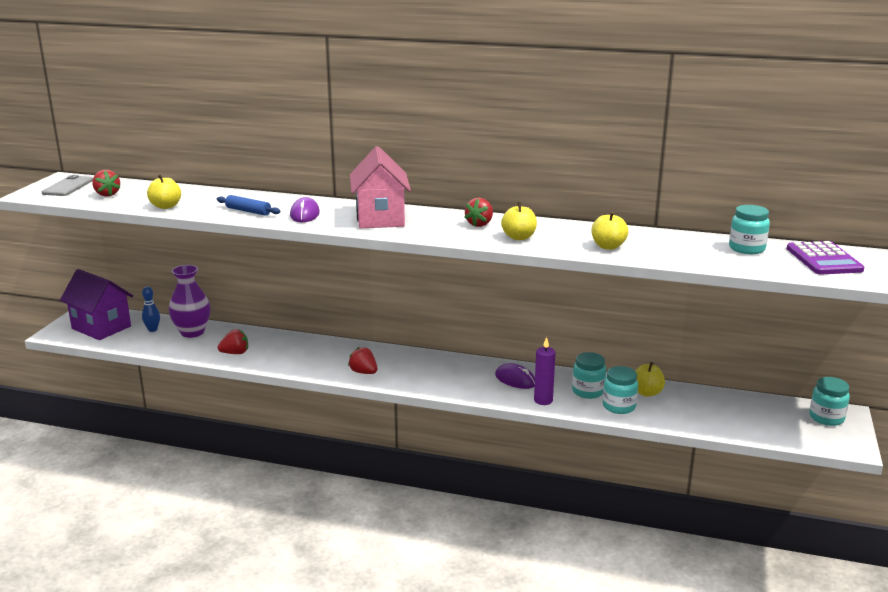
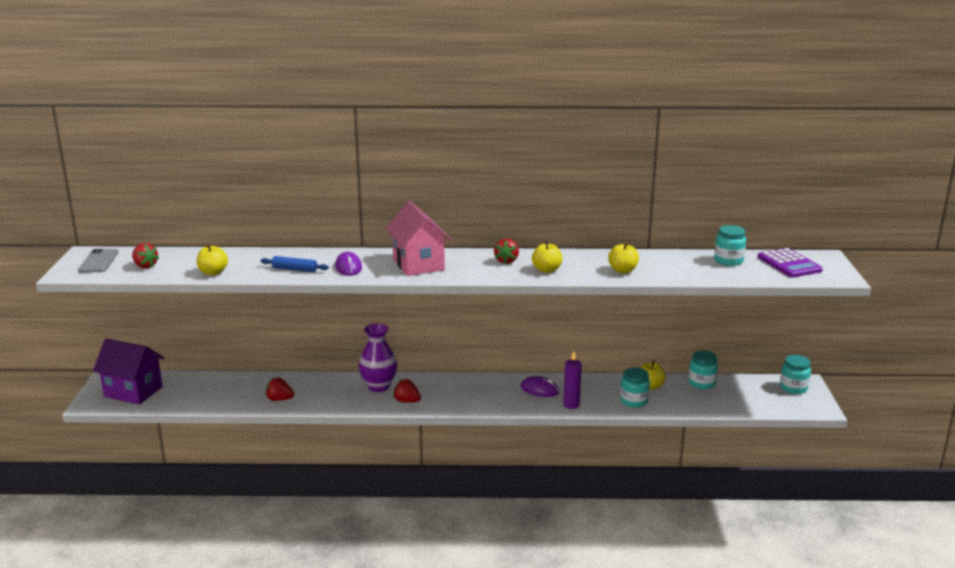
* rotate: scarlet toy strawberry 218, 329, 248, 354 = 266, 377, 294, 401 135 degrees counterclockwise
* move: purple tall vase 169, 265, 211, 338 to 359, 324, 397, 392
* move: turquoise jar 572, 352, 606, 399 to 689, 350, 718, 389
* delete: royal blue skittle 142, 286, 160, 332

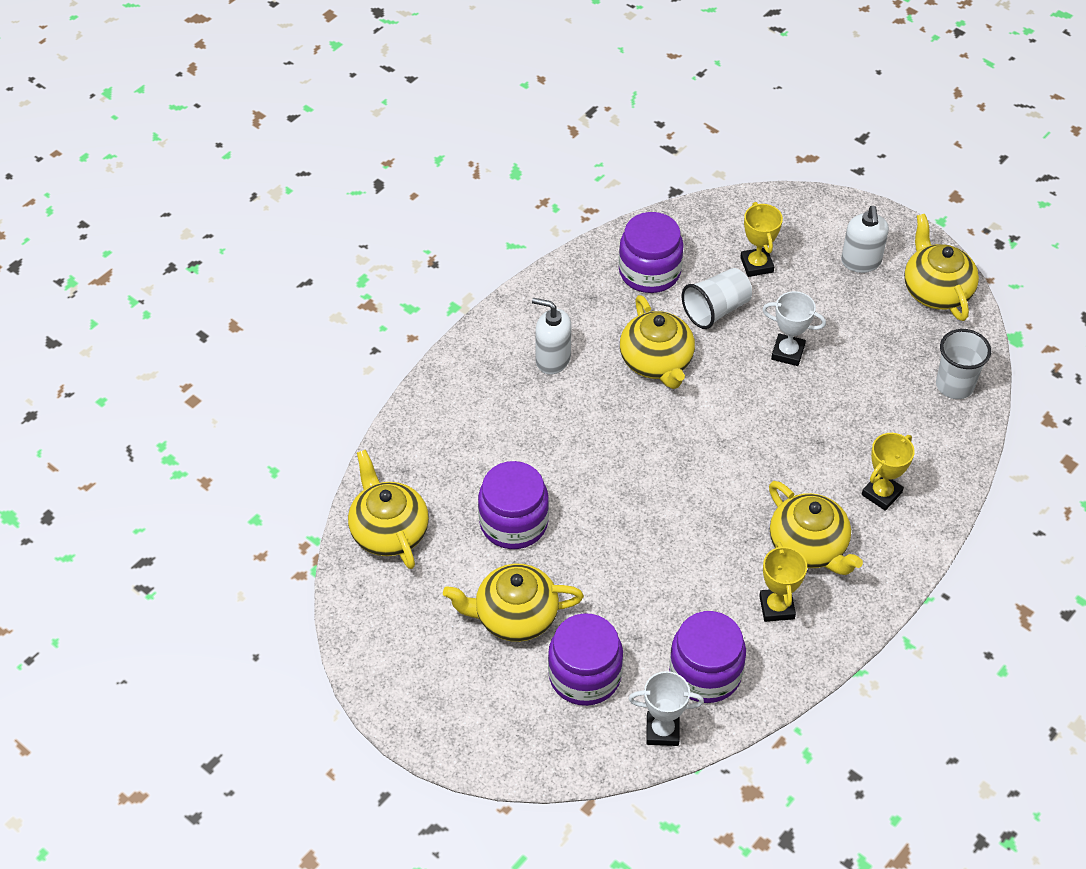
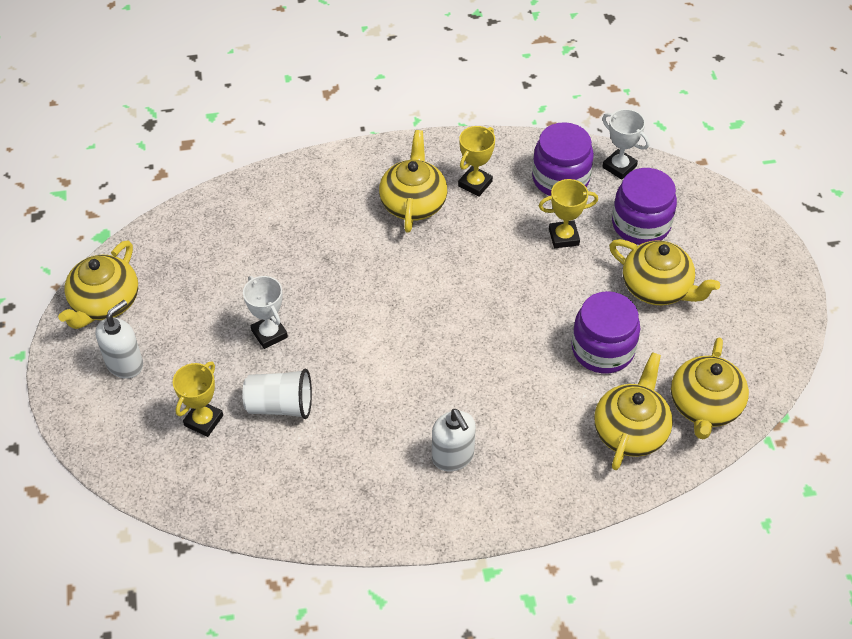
* move: bright yellow trophy 862, 433, 915, 511 to 539, 179, 598, 248
* move: bright yellow tea pot 620, 295, 695, 389 to 594, 352, 673, 470
* delete: purple jar 619, 212, 684, 293
* delete: snow-white cup 936, 329, 991, 399

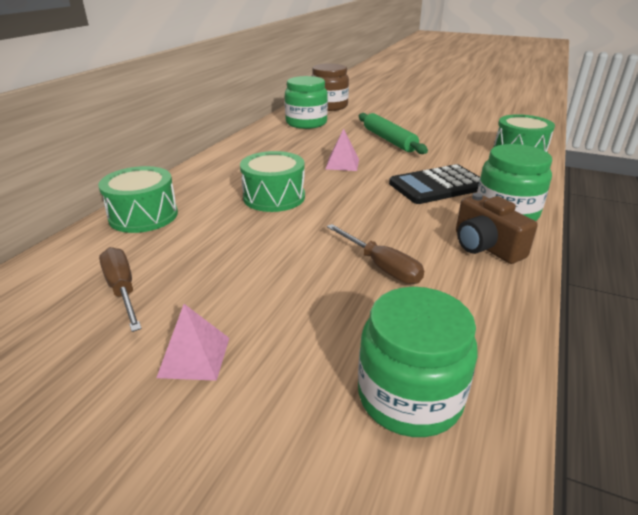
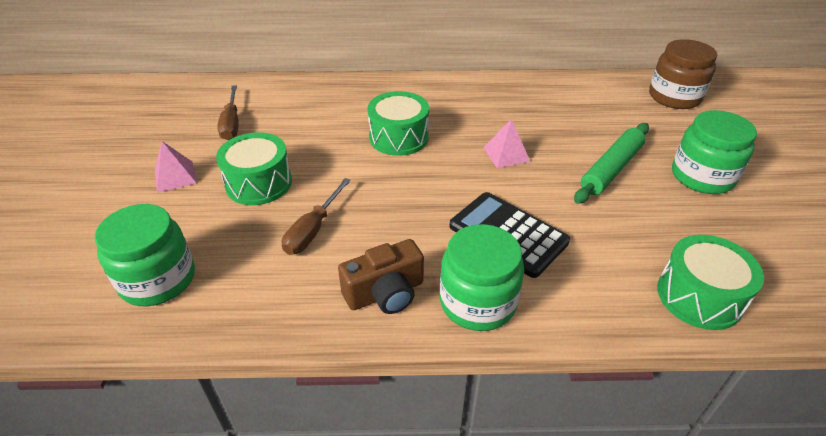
* move: emerald snare drum 98, 166, 178, 233 to 216, 132, 292, 205
* rotate: russet flat screwdriver 99, 247, 142, 332 = 217, 85, 239, 140 135 degrees clockwise
* rotate: russet compact camera 456, 193, 537, 264 = 338, 239, 424, 314 150 degrees counterclockwise
* move: emerald jar 285, 76, 328, 129 to 672, 110, 757, 194

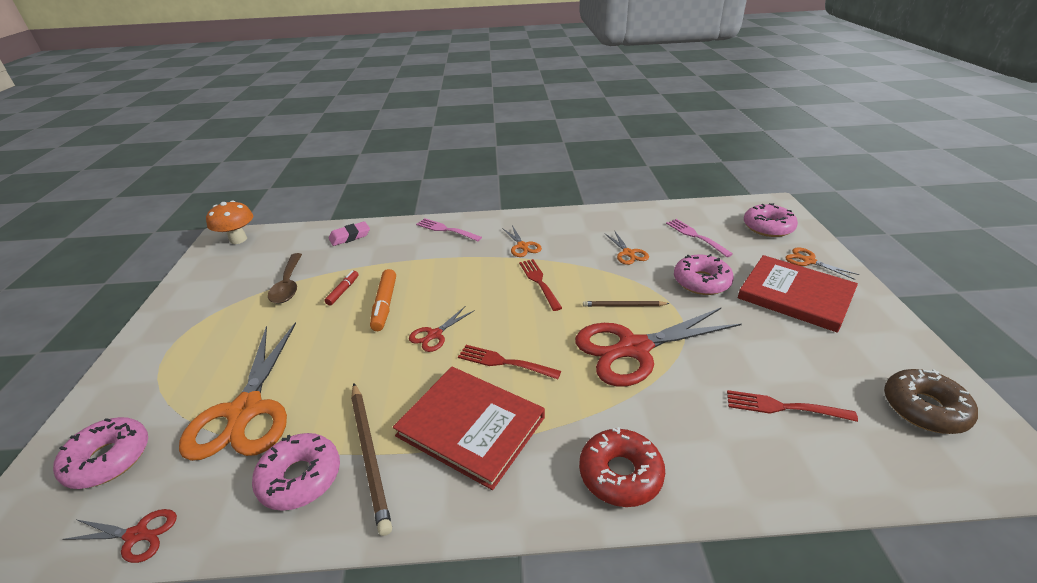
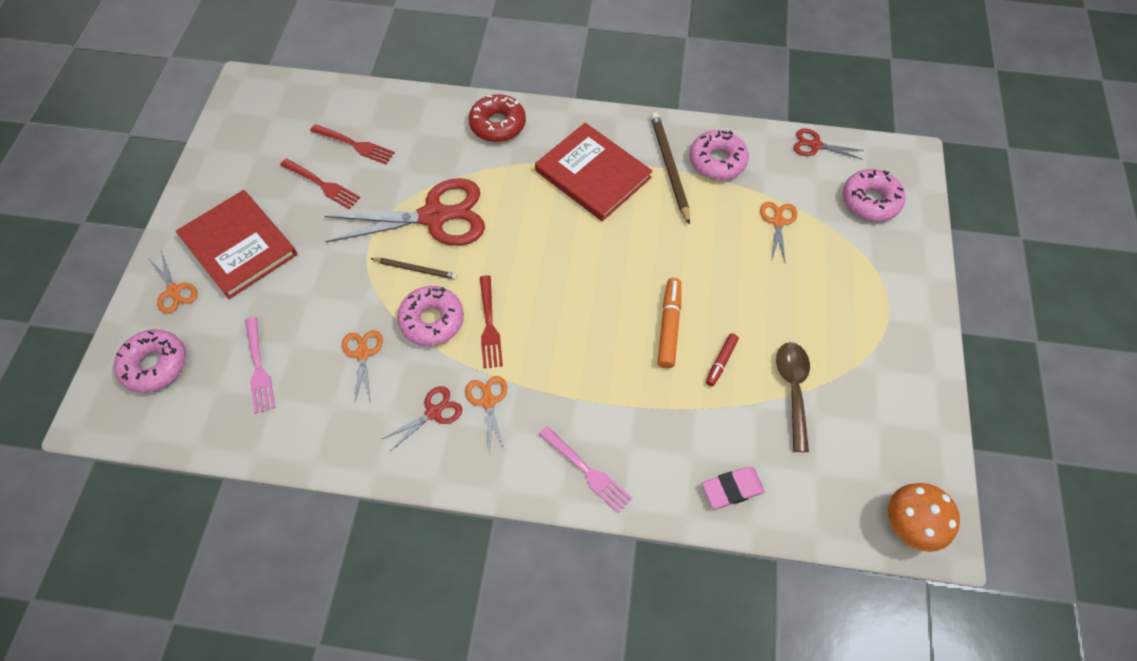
* move: scarlet table fork 458, 345, 561, 379 to 280, 159, 360, 209
* move: scarlet scissors 409, 307, 475, 352 to 382, 386, 462, 451
* move: rose-pink doughnut 674, 254, 734, 295 to 397, 286, 464, 346
* resize: orange-coloured scissors 179, 322, 296, 461 = 760, 202, 797, 261 x0.46
* delete: russet doughnut 884, 369, 978, 434

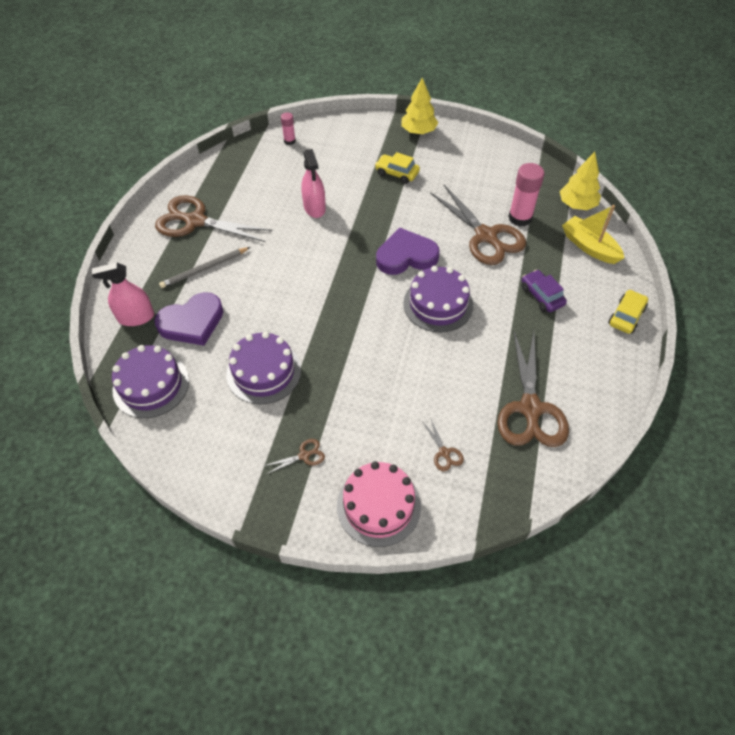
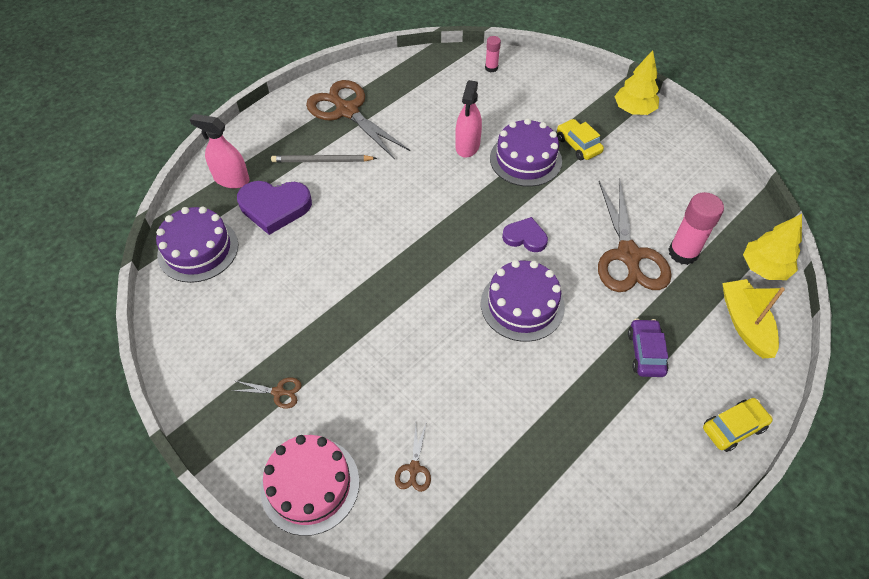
* move: purple layer cake 226, 331, 301, 404 to 490, 118, 562, 187
* resize: purple love heart 376, 228, 440, 275 = 502, 217, 548, 252 x0.60
* delete: russet scissors 498, 330, 569, 447

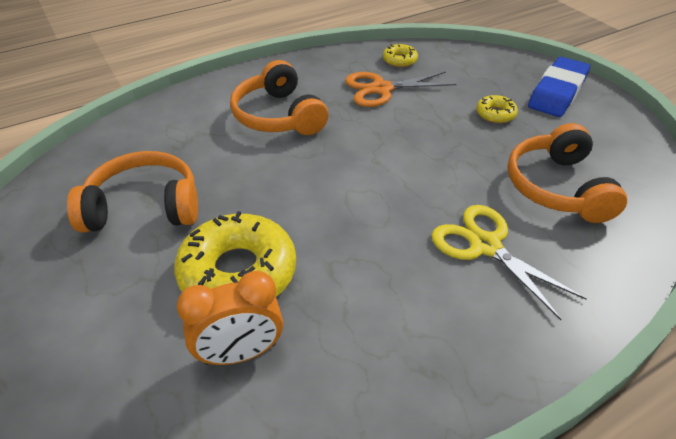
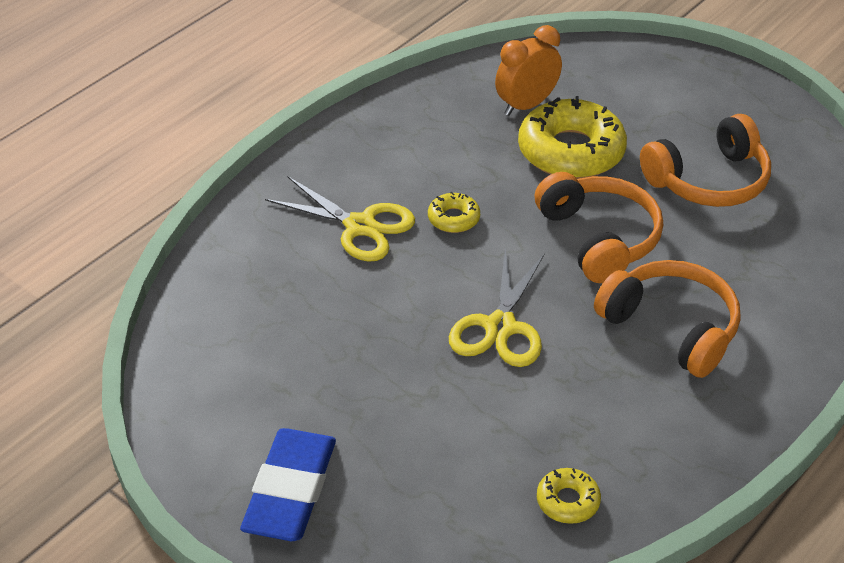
* move: bright yellow doughnut 476, 95, 518, 123 to 428, 192, 480, 233
* insert: bright yellow scissors 449, 248, 545, 367
* move: orange-coloured headset 507, 123, 627, 223 to 534, 172, 663, 283
* delete: orange-coloured scissors 345, 71, 457, 107

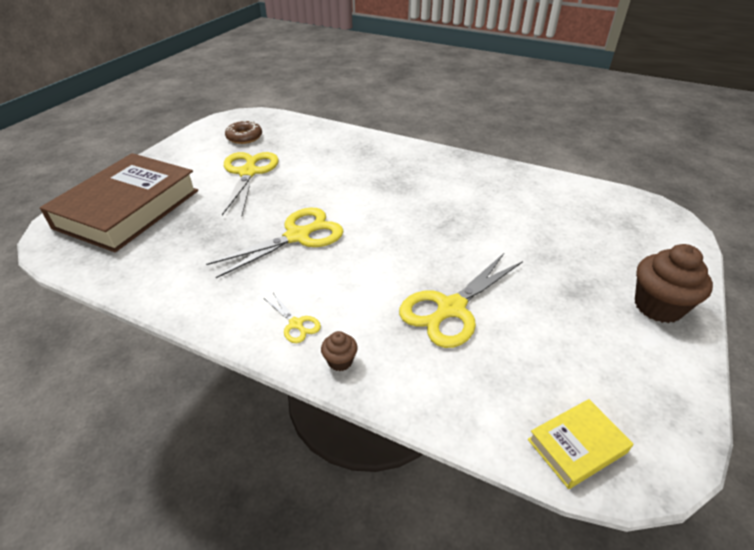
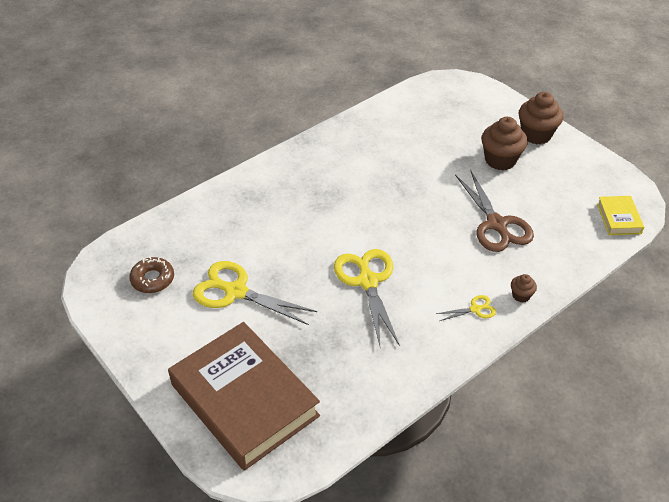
* recolor: bright yellow scissors 399, 253, 523, 348 to russet scissors 455, 170, 534, 252
* insert: russet muffin 481, 117, 528, 170

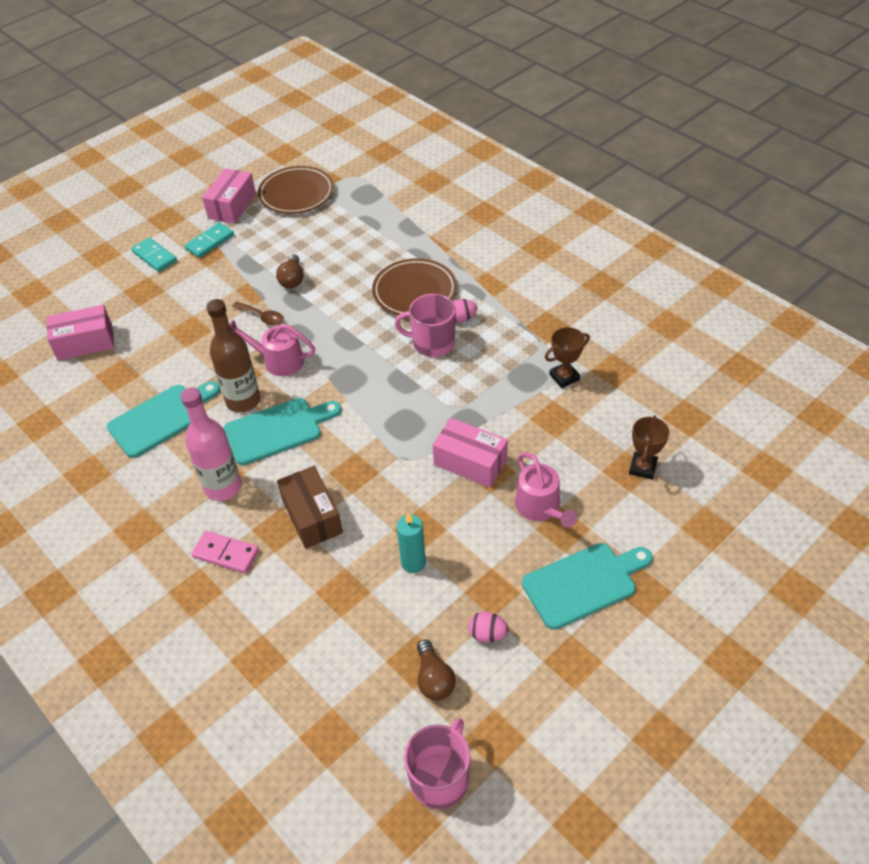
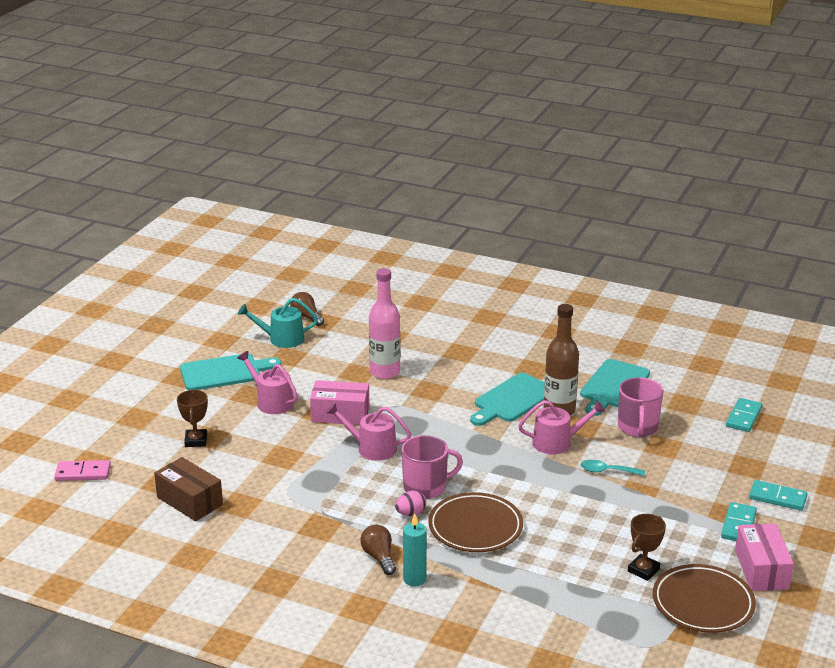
* move: rose-pink domino piece 191, 531, 259, 574 to 54, 460, 111, 481
* move: russet package 277, 466, 343, 549 to 154, 457, 223, 521
* rotate: turquoise bread board 522, 543, 653, 630 = 180, 354, 281, 390 150 degrees counterclockwise
* replace: rose-pink egg shape 468, 612, 508, 643 to turquoise sprinkling can 238, 298, 318, 348
* insert: rose-pink sprinkling can 326, 403, 411, 461
* move: russet bulb 276, 254, 303, 289 to 360, 525, 396, 575
* move: rose-pink flask 181, 387, 241, 501 to 369, 268, 401, 379
* move: turquoise pillar candle 397, 512, 426, 573 to 403, 514, 427, 587
* recolor: russet tablespoon 232, 302, 284, 326 to turquoise tablespoon 580, 460, 645, 476
* move: rose-pink mug 404, 718, 470, 809 to 618, 377, 663, 437
* move: russet trophy 545, 327, 590, 388 to 628, 514, 666, 581
* replace: rose-pink package 47, 305, 115, 361 to turquoise domino piece 726, 398, 762, 432

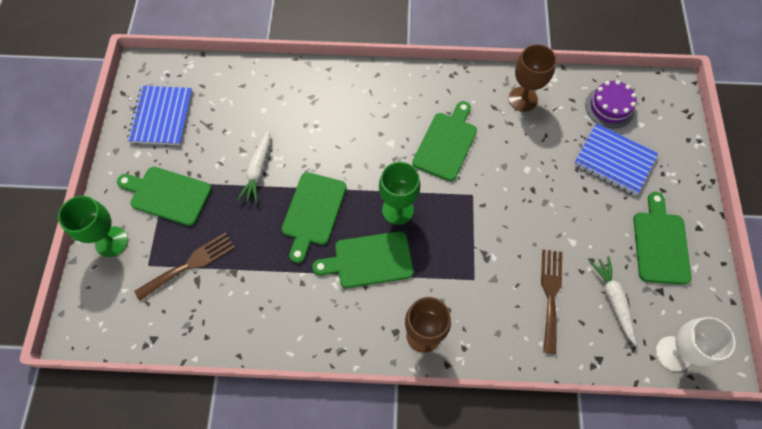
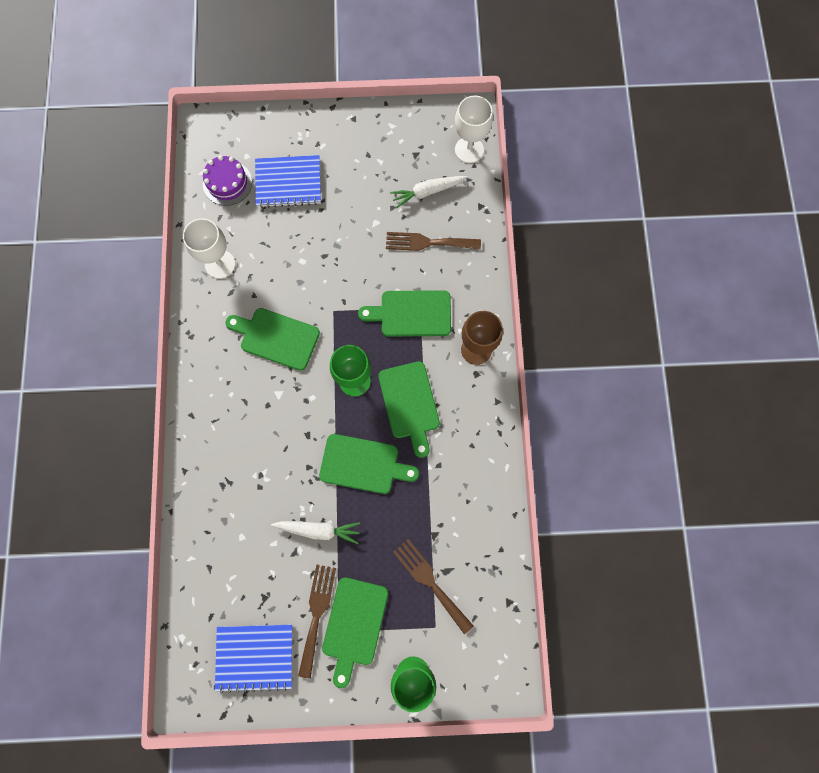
* recolor: russet chalice 509, 44, 557, 112 to snow-white chalice 183, 218, 235, 279
* rotate: royal blue notepad 574, 123, 658, 196 = 255, 155, 321, 208 60 degrees clockwise
* insert: russet table fork 298, 565, 336, 678
* move: emerald bread board 633, 192, 692, 285 to 358, 290, 451, 337

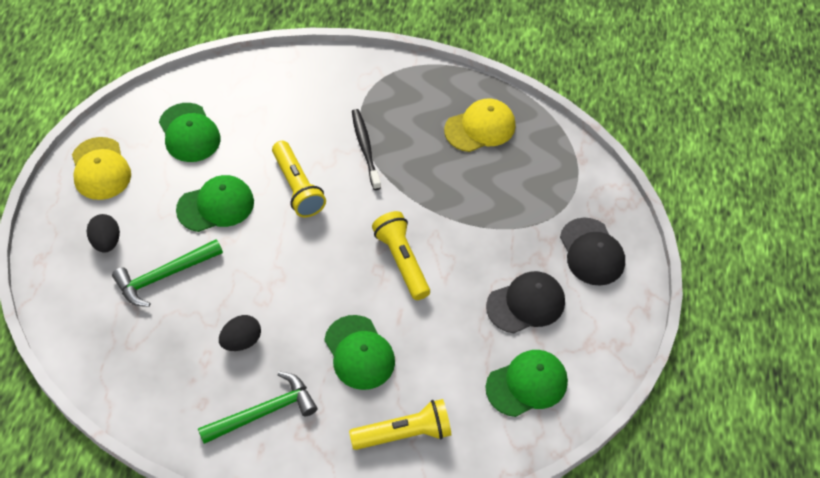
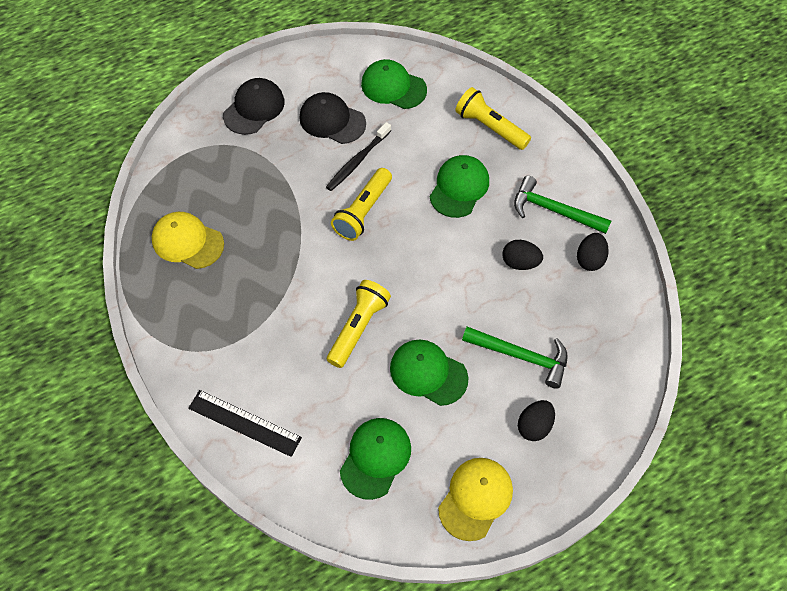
* insert: black ruler 188, 390, 302, 457
* move: black dental brush 352, 109, 381, 190 to 326, 122, 391, 191
* insert: black egg shape 577, 233, 609, 271

